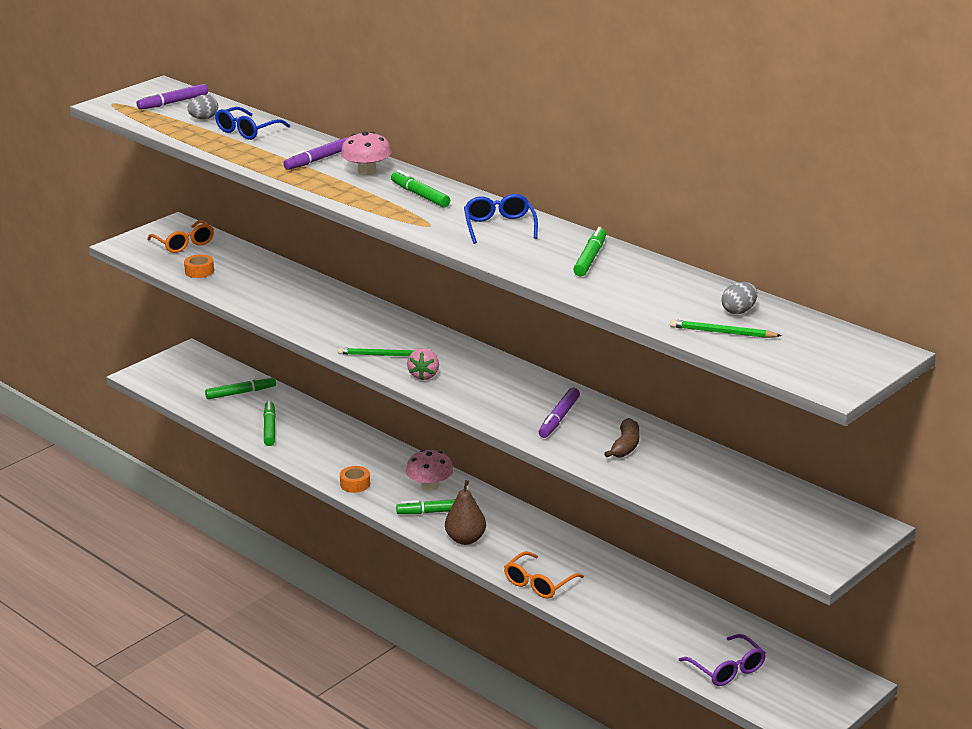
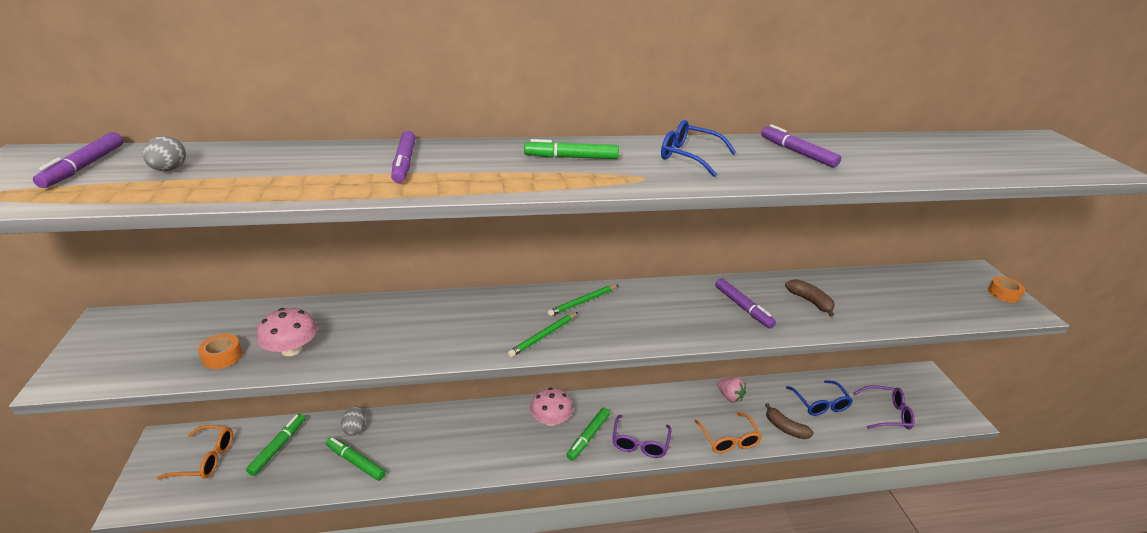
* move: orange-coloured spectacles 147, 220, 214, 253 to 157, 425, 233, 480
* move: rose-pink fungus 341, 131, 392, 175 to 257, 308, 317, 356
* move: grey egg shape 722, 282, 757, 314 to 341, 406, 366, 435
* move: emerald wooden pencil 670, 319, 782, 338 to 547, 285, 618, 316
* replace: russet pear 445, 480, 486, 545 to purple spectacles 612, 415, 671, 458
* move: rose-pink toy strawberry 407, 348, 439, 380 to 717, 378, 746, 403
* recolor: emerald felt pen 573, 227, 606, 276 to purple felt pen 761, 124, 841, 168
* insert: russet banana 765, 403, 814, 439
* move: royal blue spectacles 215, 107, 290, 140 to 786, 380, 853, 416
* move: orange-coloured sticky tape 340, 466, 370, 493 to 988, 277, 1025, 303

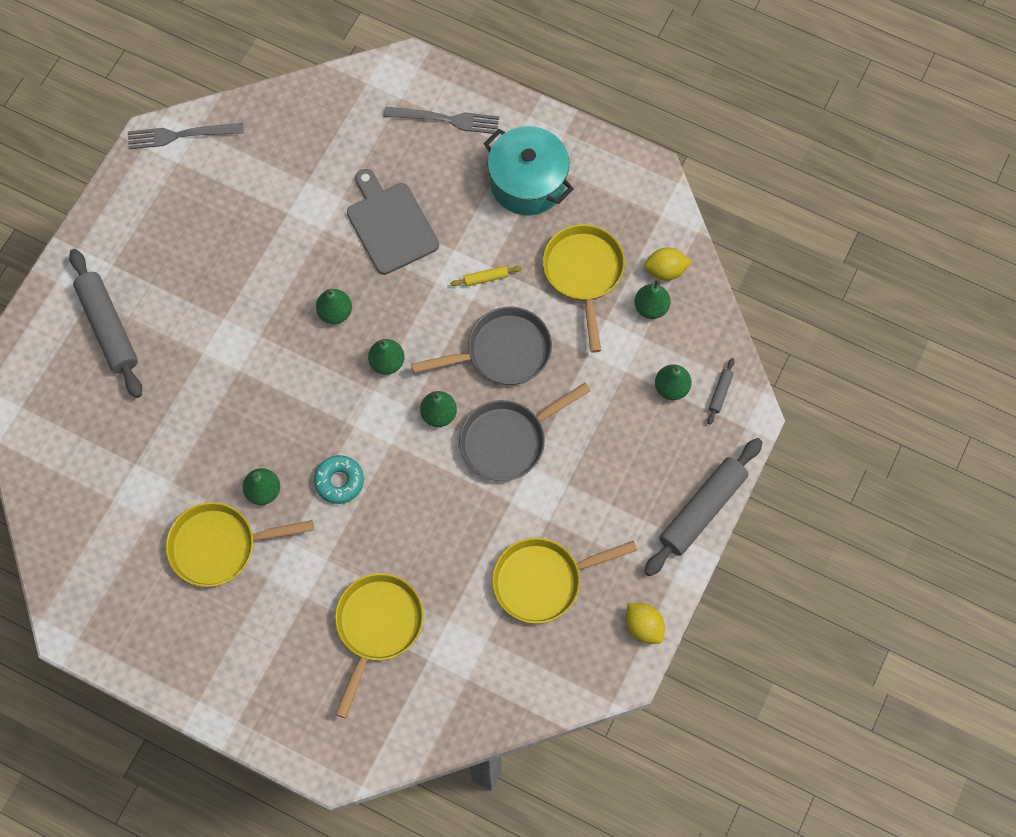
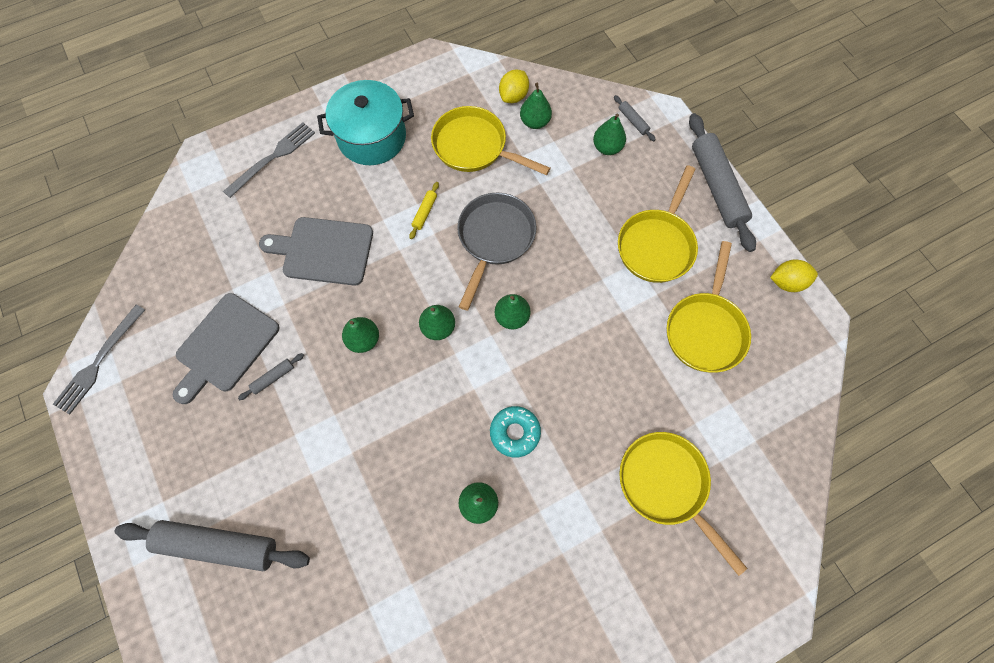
* insert: grey bread board 173, 293, 279, 404
* insert: grey rolling pin 238, 353, 304, 400
* move: bright yellow skillet 166, 502, 314, 587 to 618, 165, 698, 283
* delete: grey skillet 459, 383, 591, 481

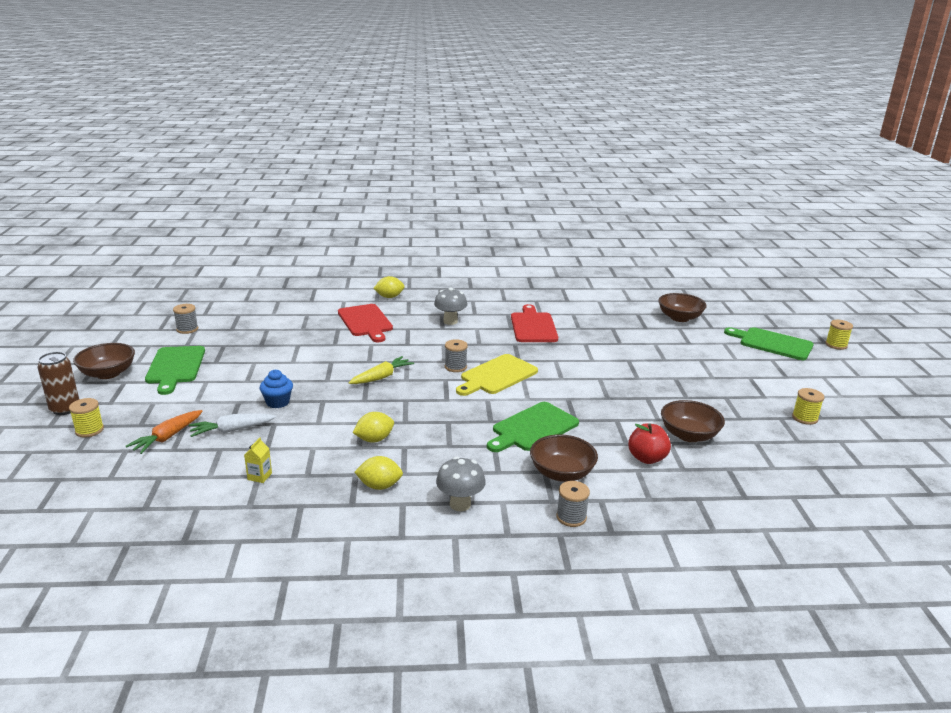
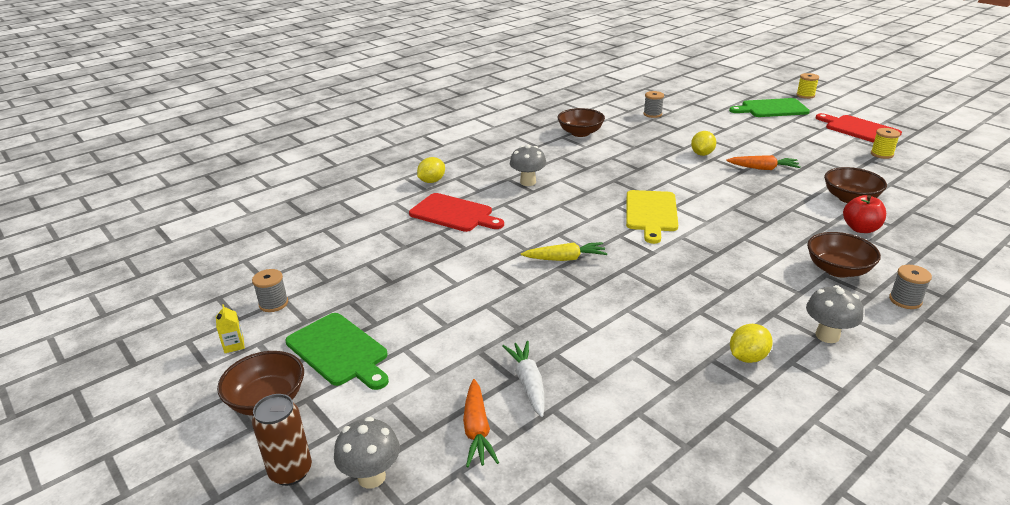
* move: bright yellow milk carton 244, 438, 272, 483 to 216, 304, 245, 353
* replace: bright yellow reel of thread 69, 398, 104, 437 to grey fungus 334, 417, 400, 489
* rotate: snow-white carrot 189, 413, 276, 437 = 502, 341, 545, 417 135 degrees clockwise
* rotate: bright yellow carrot 348, 356, 414, 384 = 521, 242, 607, 261 75 degrees clockwise
* move: russet deep dish 658, 293, 707, 322 to 558, 108, 605, 137
* move: grey reel of thread 445, 339, 468, 372 to 643, 91, 664, 118
* move: bright yellow citrus fruit 353, 412, 394, 443 to 691, 131, 716, 156
* insert: orange-coloured carrot 726, 155, 801, 170
* move: scarlet bread board 511, 304, 558, 342 to 816, 113, 902, 143
* delete: royal blue muffin 260, 370, 293, 408
* delete: emerald bread board 487, 402, 579, 452

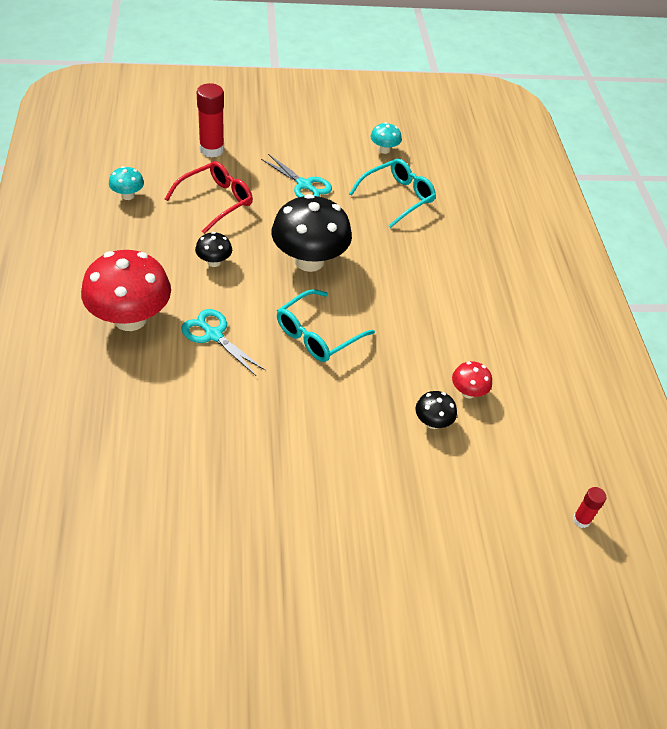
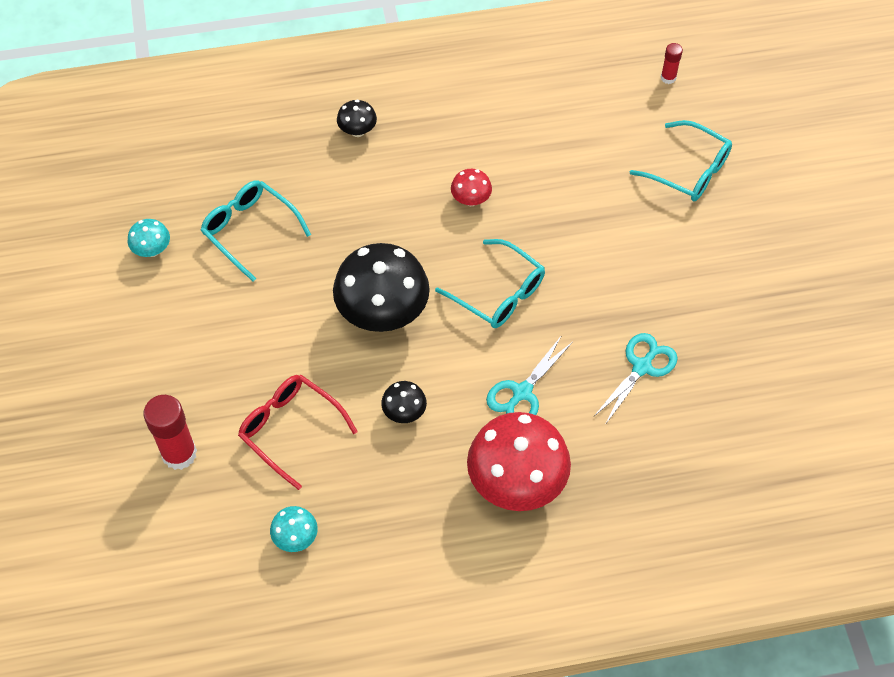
* move: black fungus 415, 391, 457, 429 to 337, 99, 377, 137
* move: scarlet fungus 452, 361, 492, 398 to 451, 169, 492, 206
* move: turquoise scissors 261, 154, 332, 197 to 594, 333, 678, 425
* insert: turquoise spectacles 630, 120, 732, 201

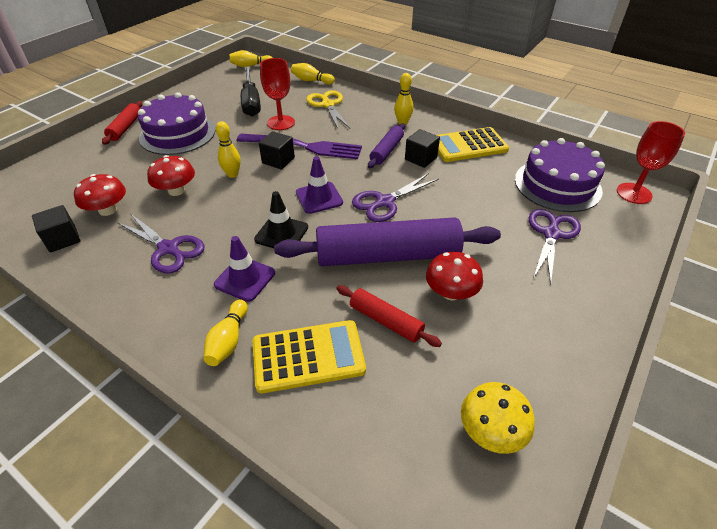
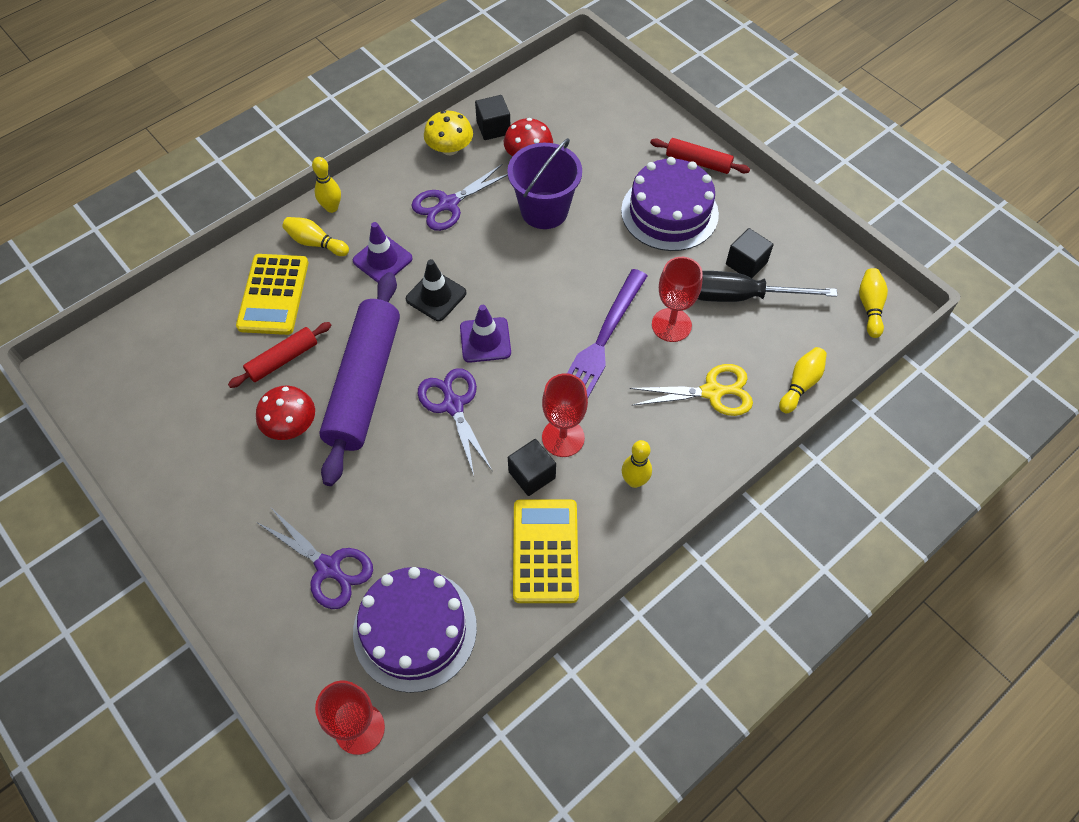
* move: bright yellow skittle 216, 121, 241, 178 to 312, 157, 341, 213
* move: bright yellow fungus 461, 382, 535, 454 to 424, 111, 473, 155
* replace: scarlet fungus 147, 155, 195, 196 to purple bucket 507, 138, 582, 229
* replace: purple rolling pin 368, 123, 405, 168 to scarlet chalice 542, 373, 588, 457
* move: black cube 259, 131, 295, 169 to 726, 228, 774, 278

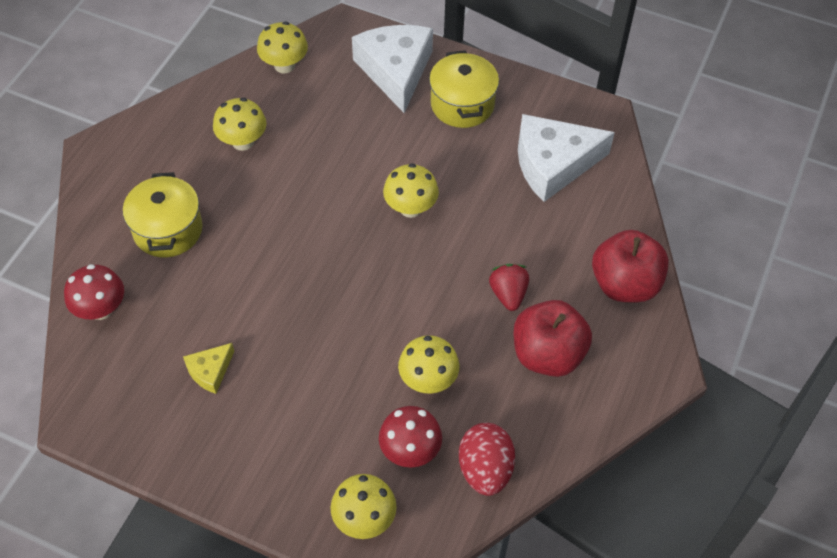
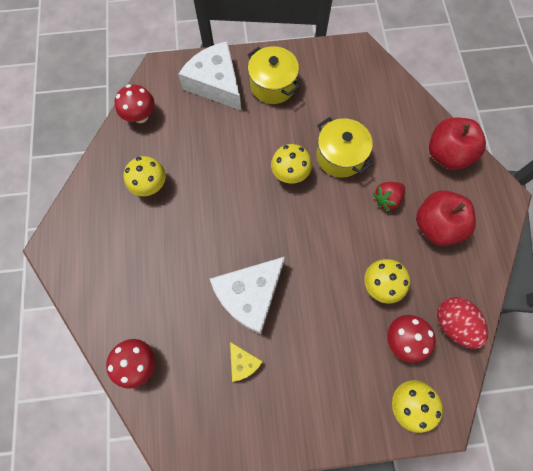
* recolor: bright yellow fungus 257, 22, 308, 74 to scarlet fungus 115, 84, 155, 123
* move: snow-white cheese wedge 518, 114, 615, 202 to 210, 257, 285, 334
* rotate: bright yellow cheese wedge 183, 343, 234, 394 = 230, 342, 263, 382 45 degrees counterclockwise
* move: bright yellow pot 123, 172, 203, 257 to 316, 117, 373, 178
* rotate: scarlet toy strawberry 489, 264, 529, 311 = 373, 182, 405, 212 90 degrees counterclockwise

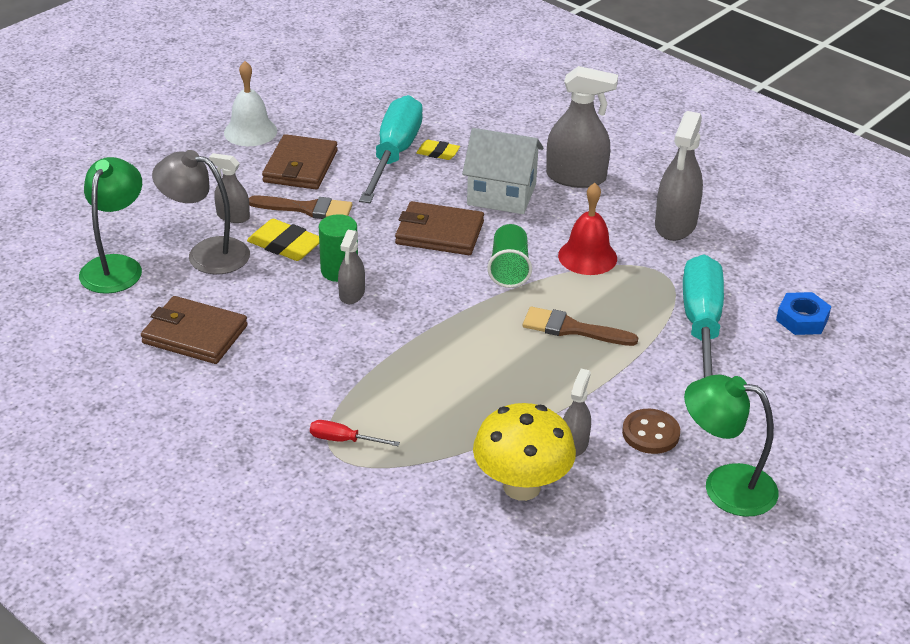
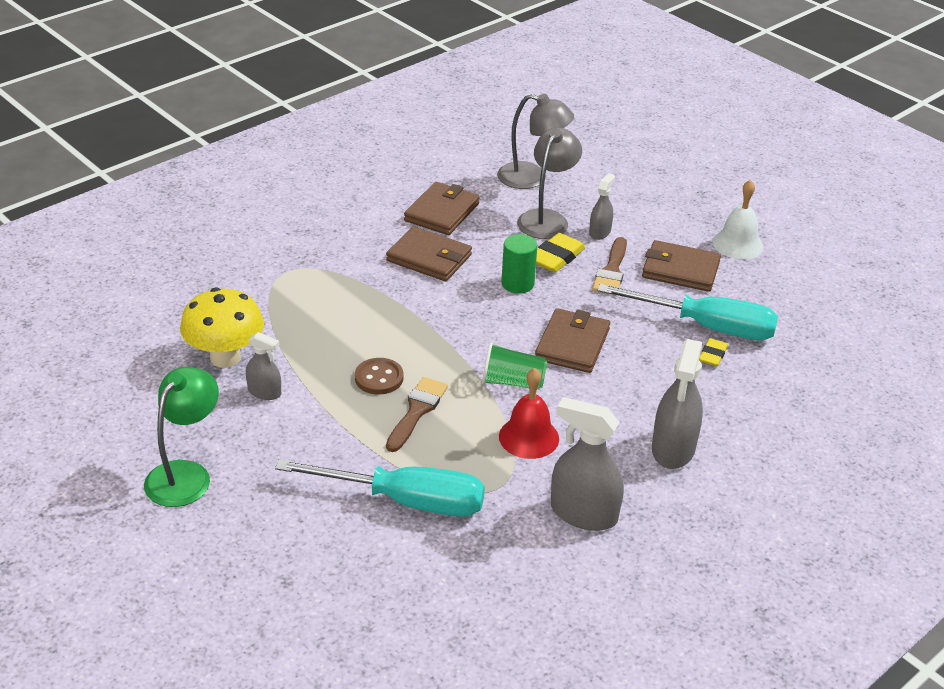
* move: russet sewing button 622, 409, 680, 454 to 355, 358, 404, 395
* insert: russet wallet 386, 227, 472, 281
* recolor: emerald desk lamp 79, 157, 142, 294 to grey desk lamp 497, 94, 574, 189
* delete: scarlet flat screwdriver 310, 420, 400, 446
* delete: grey spray bottle 338, 230, 365, 304
* delete: snow-white toy house 462, 128, 544, 214
* delete: royal blue hex nut 776, 292, 831, 335

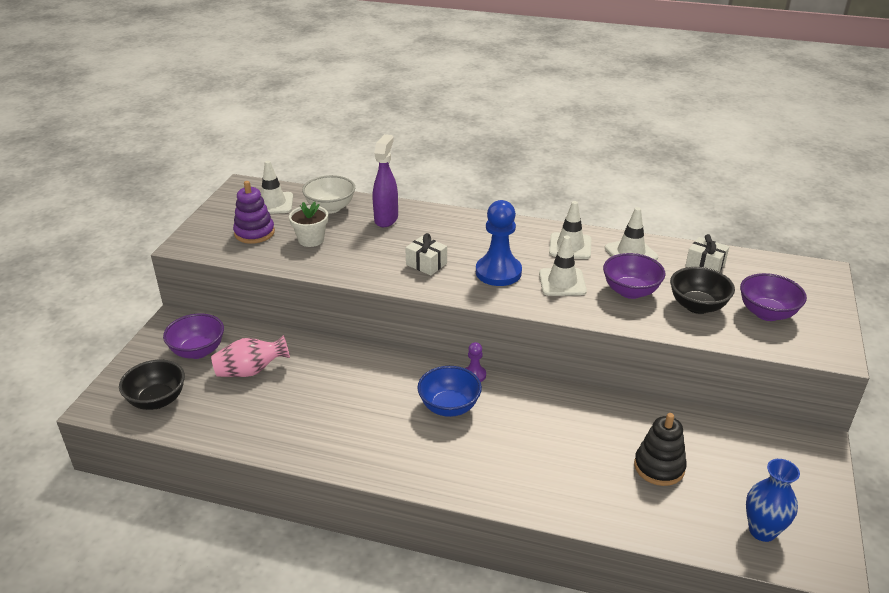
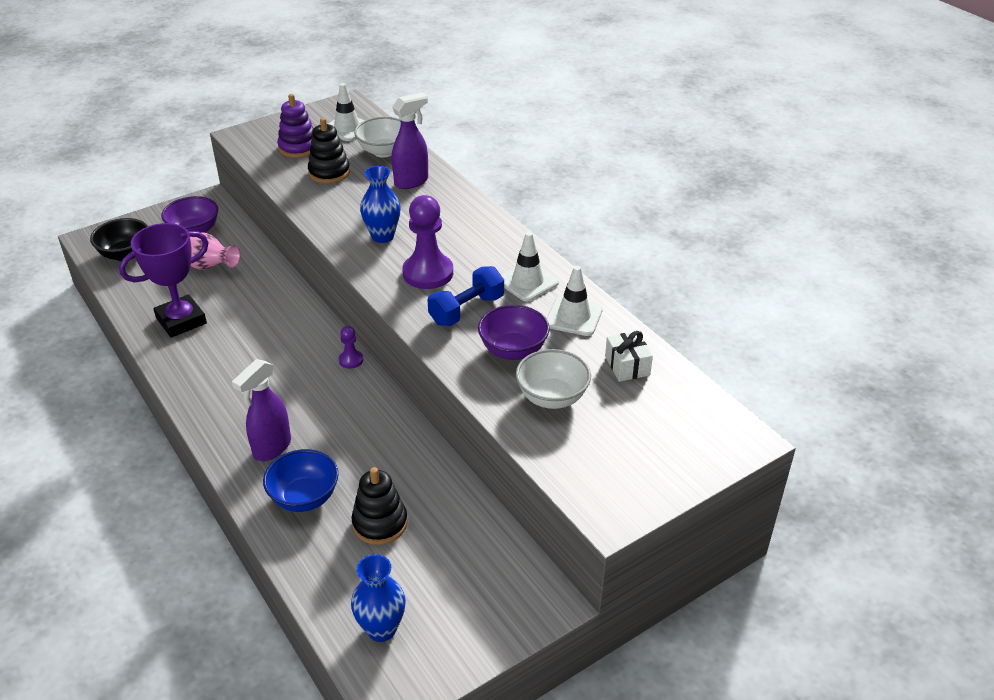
* insert: purple trophy 119, 223, 209, 338
* insert: purple spray bottle 232, 359, 291, 461
* move: royal blue deep dish 417, 366, 482, 417 to 263, 449, 339, 512
* replace: snow-white plant pot 289, 202, 328, 247 to black stacking toy 308, 118, 350, 184
* replace: snow-white wrapped gift 405, 233, 447, 275 to royal blue tall vase 360, 166, 401, 243
* recolor: royal blue pawn 476, 200, 522, 286 to purple pawn 402, 195, 453, 289
* replace: snow-white safety cone 539, 236, 587, 296 to royal blue dumbbell 427, 266, 504, 326
* recolor: black deep dish 670, 267, 735, 314 to snow-white deep dish 516, 349, 591, 409
* delete: purple deep dish 740, 273, 807, 321

